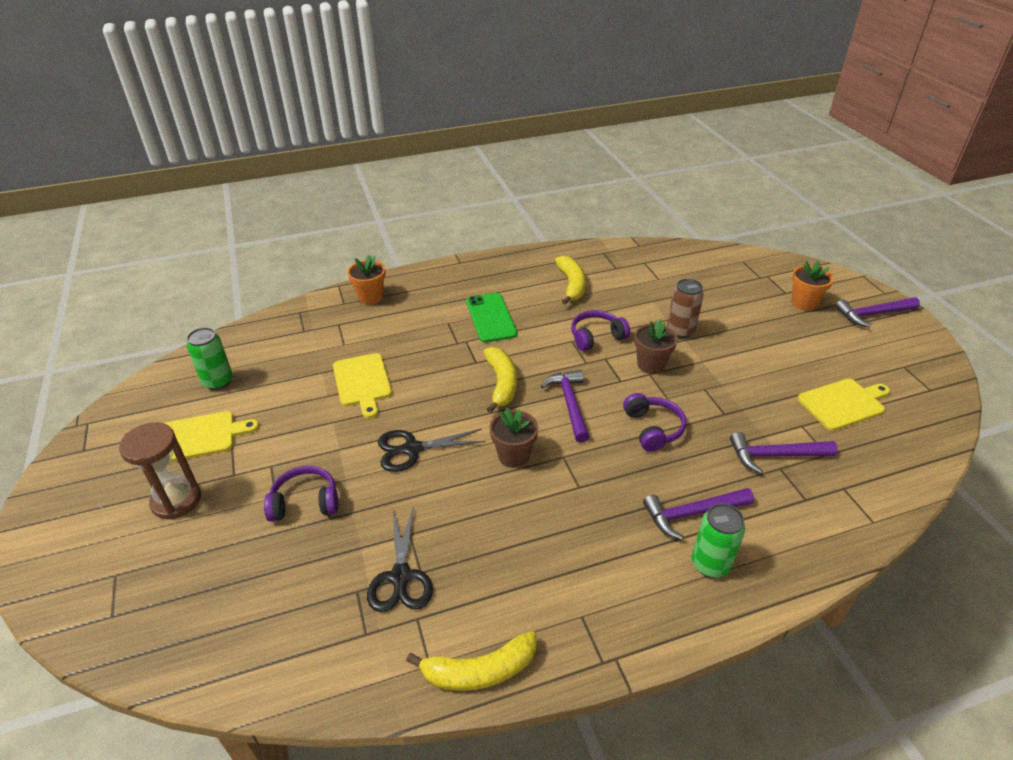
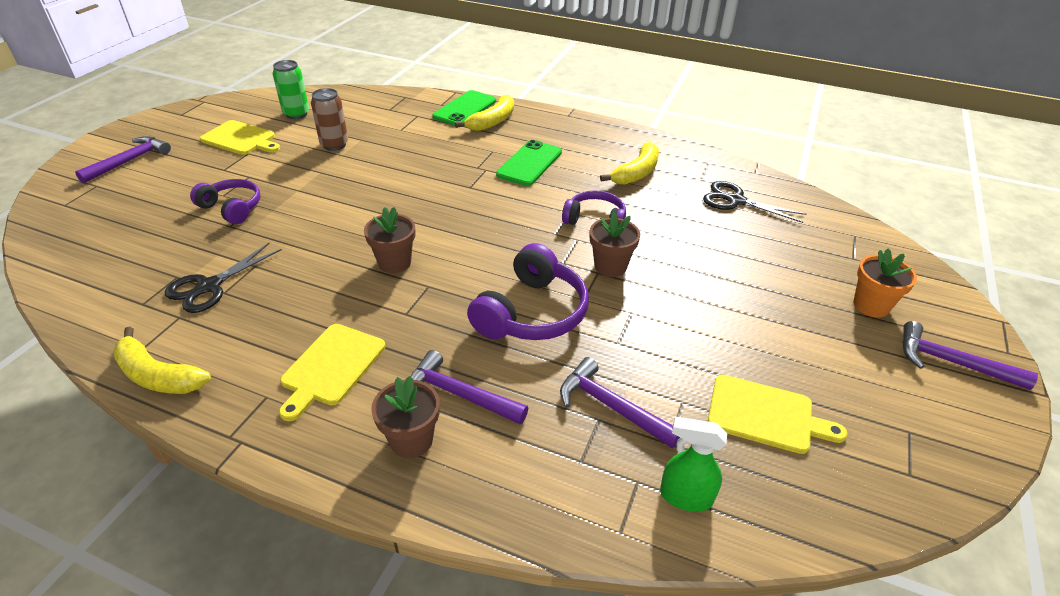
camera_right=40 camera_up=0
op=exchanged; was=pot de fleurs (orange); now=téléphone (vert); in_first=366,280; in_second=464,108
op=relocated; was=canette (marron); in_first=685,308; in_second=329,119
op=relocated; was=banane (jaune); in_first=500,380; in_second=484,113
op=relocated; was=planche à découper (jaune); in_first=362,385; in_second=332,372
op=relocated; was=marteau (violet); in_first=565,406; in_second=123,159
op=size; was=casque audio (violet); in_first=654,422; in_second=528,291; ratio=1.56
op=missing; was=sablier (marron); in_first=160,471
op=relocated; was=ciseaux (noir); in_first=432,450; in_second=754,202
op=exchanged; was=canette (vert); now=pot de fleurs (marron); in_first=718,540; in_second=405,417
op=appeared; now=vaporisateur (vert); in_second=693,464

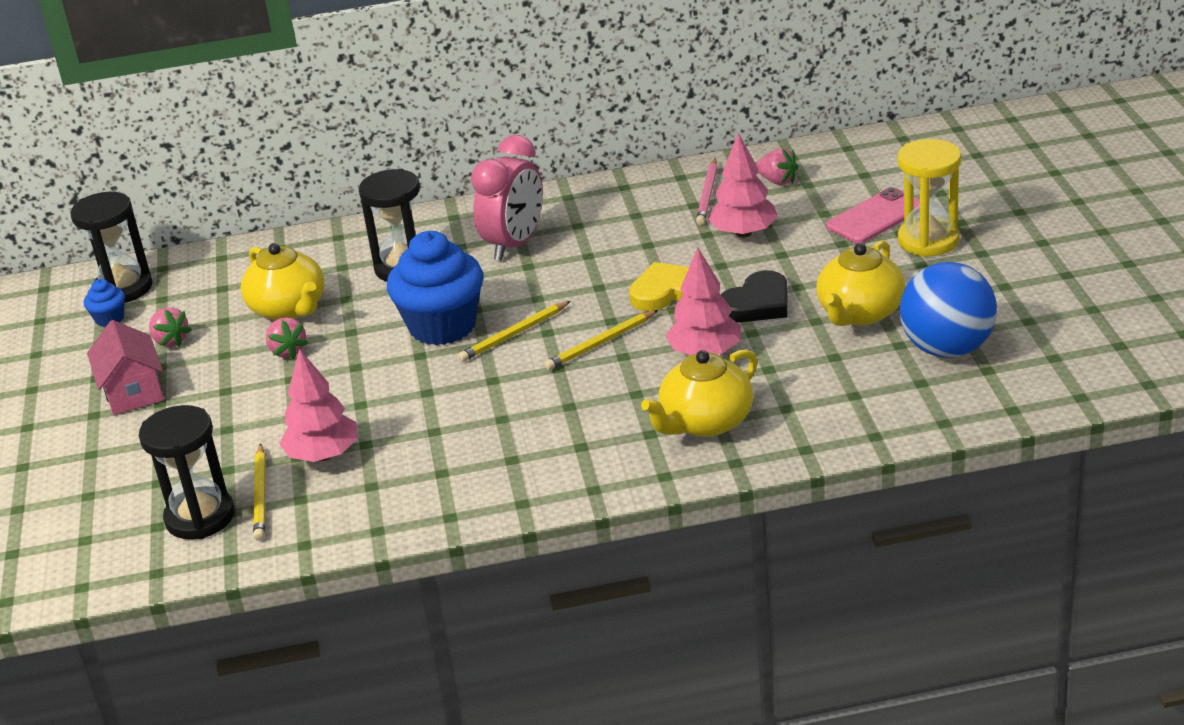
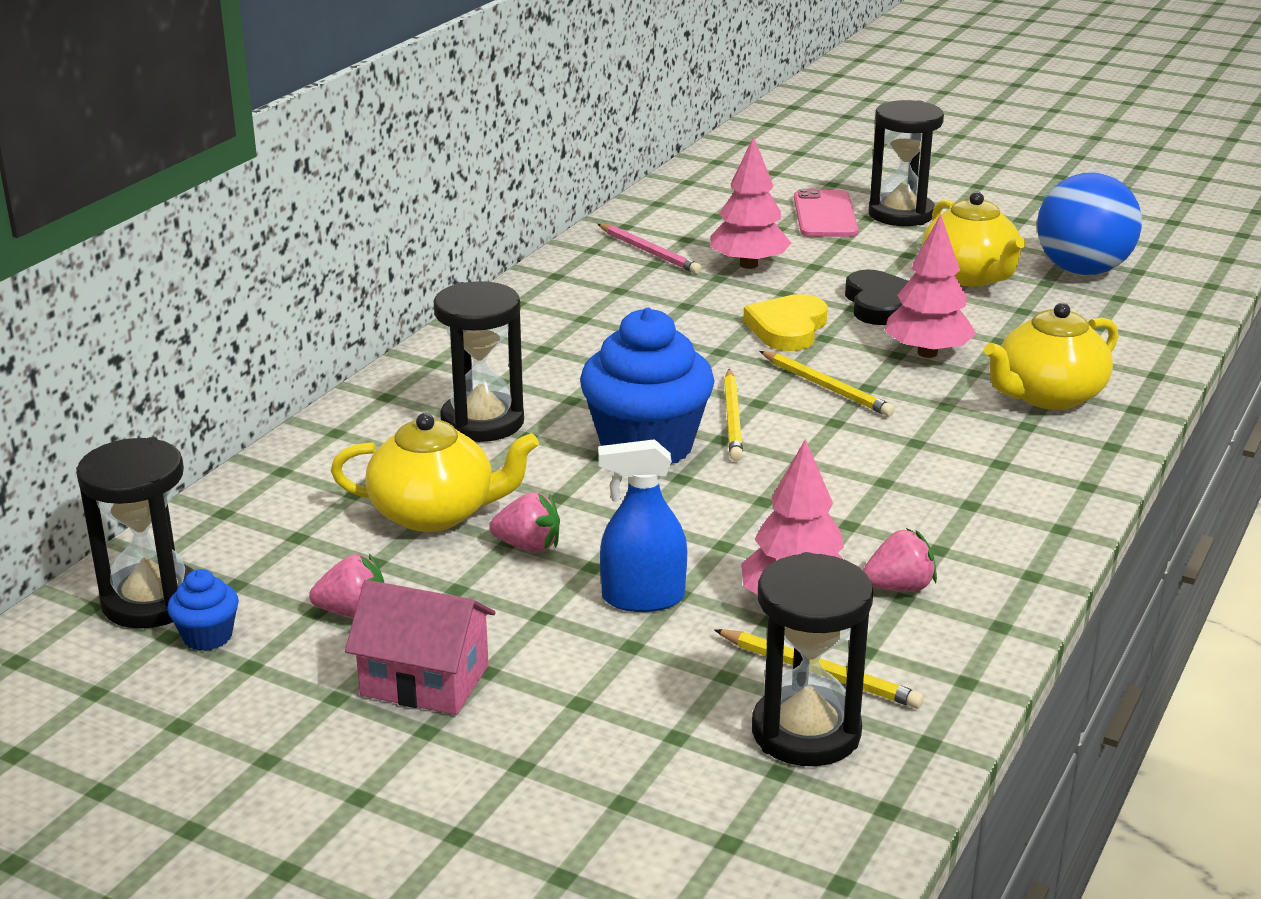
camera_right=-55 camera_up=-5
op=missing; was=réveil (rose); in_first=507,198
op=colour; was=sablier (jaune); now=sablier (noir); in_first=929,198; in_second=906,163
op=relocated; was=fraise (rose); in_first=777,166; in_second=900,559
op=spun; was=crayon (jaune); in_first=601,340; in_second=827,384; clockwise=-45
op=spun; was=théière (jaune); in_first=699,393; in_second=1051,356; clockwise=60
op=appeared; now=vaporisateur (bleu); in_second=643,525

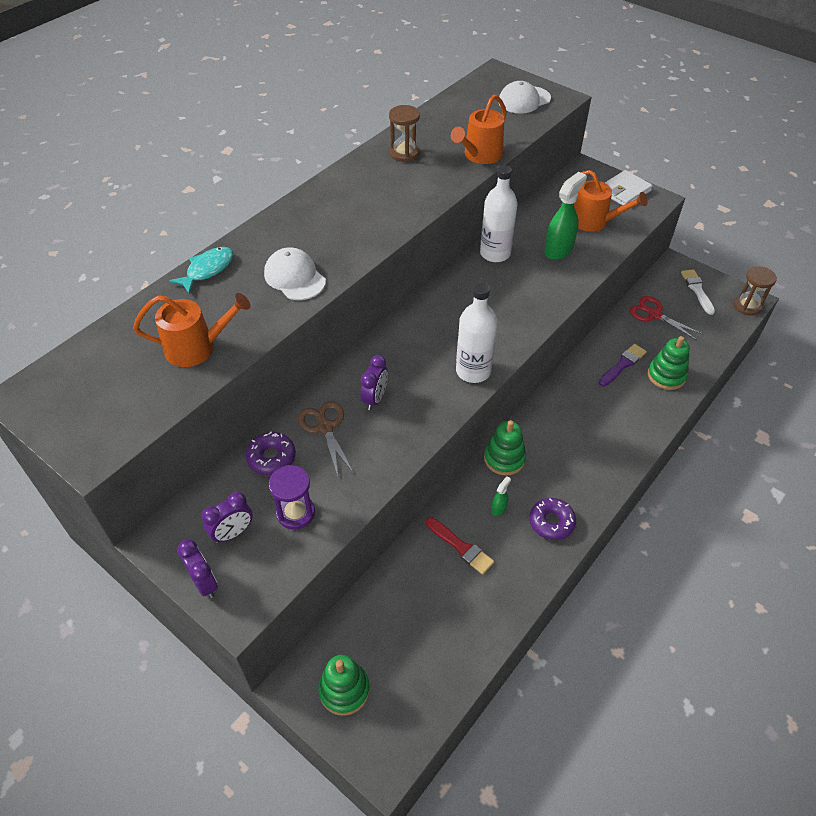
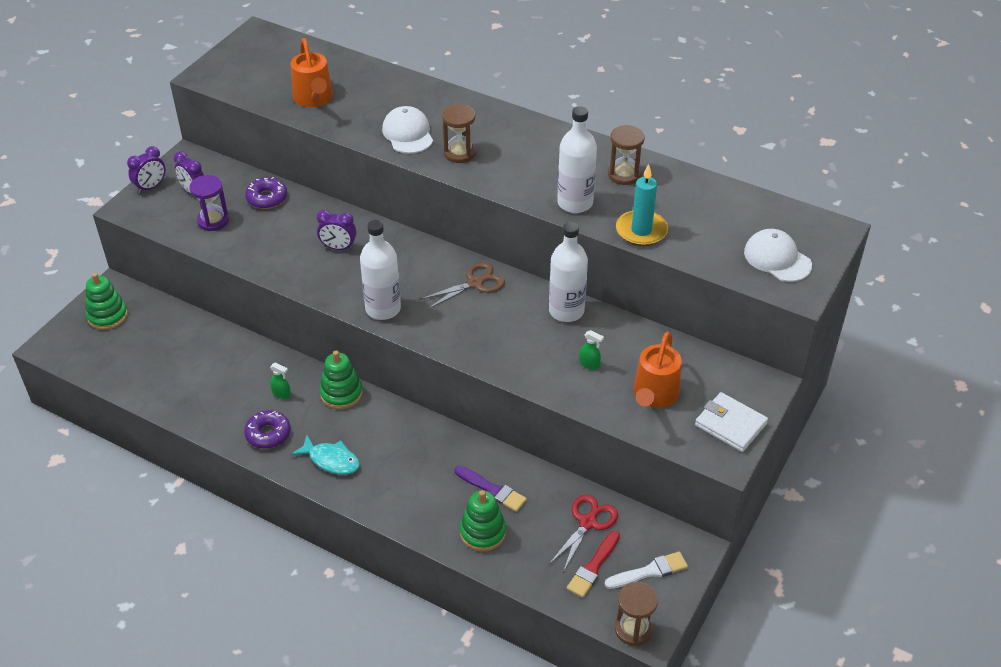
camera_right=80 camera_up=-5
op=exchanged; was=arrosoir (orange); now=bougie (turquoise); in_first=479,129; in_second=642,205
op=size; was=vaporisateur (vert); in_first=565,216; in_second=591,350; ratio=0.47
op=relocated; was=poisson (turquoise); in_first=201,270; in_second=325,455
op=spun; was=casquette (blanc); in_first=295,274; in_second=407,130; clockwise=-60
op=relocated; was=ciseaux (marron); in_first=326,438; in_second=462,285
op=relocated; was=pinceau (rouge); in_first=460,546; in_second=593,564
op=appeared; now=sablier (marron); in_second=459,133
op=appeared; now=bouteille (blanc); in_second=577,159

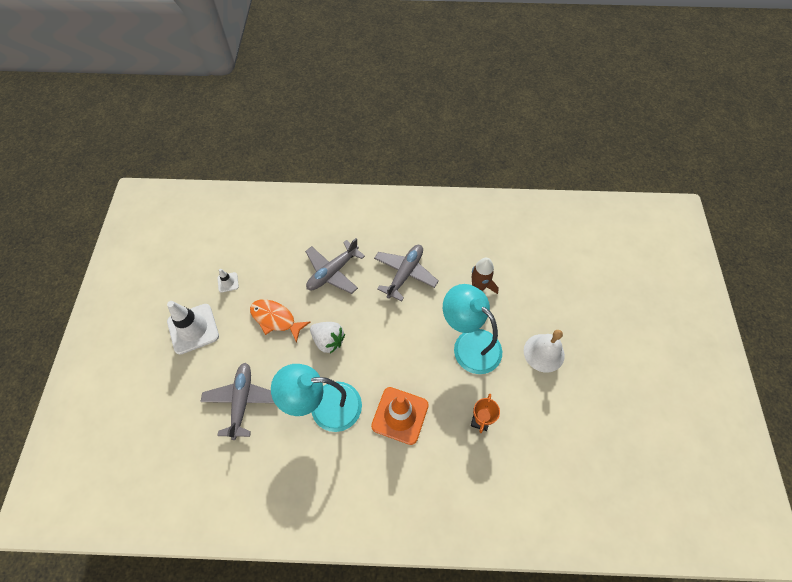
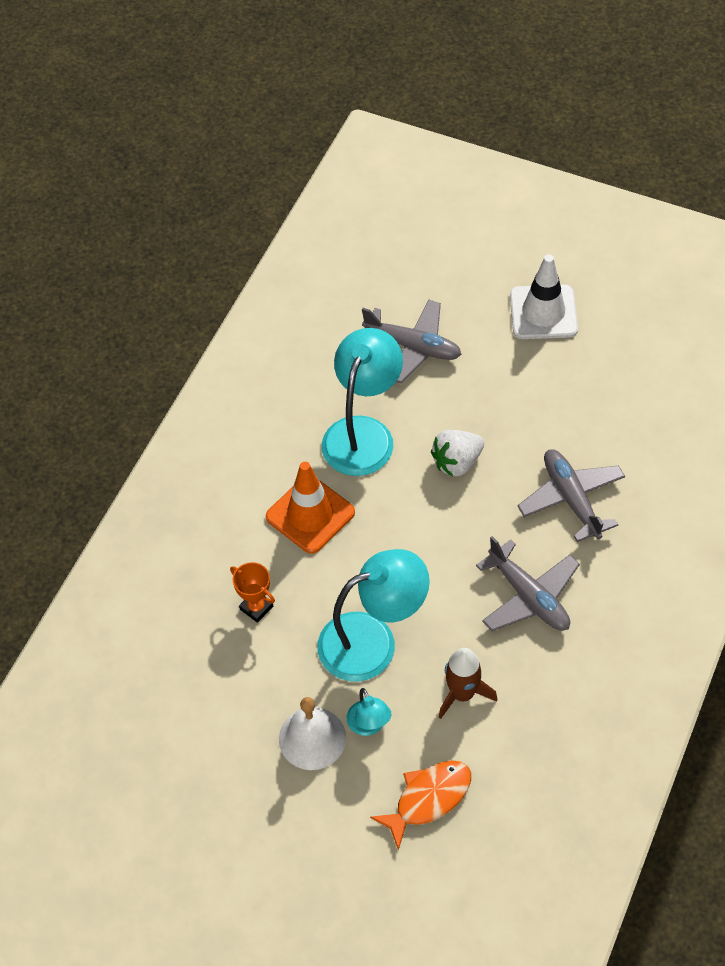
camera_right=115 camera_up=-5
op=missing; was=cône de chantier (blanc); in_first=228,281
op=relocated; was=poisson (orange); in_first=280,321; in_second=420,805
op=appeared; now=lampe (turquoise); in_second=369,712

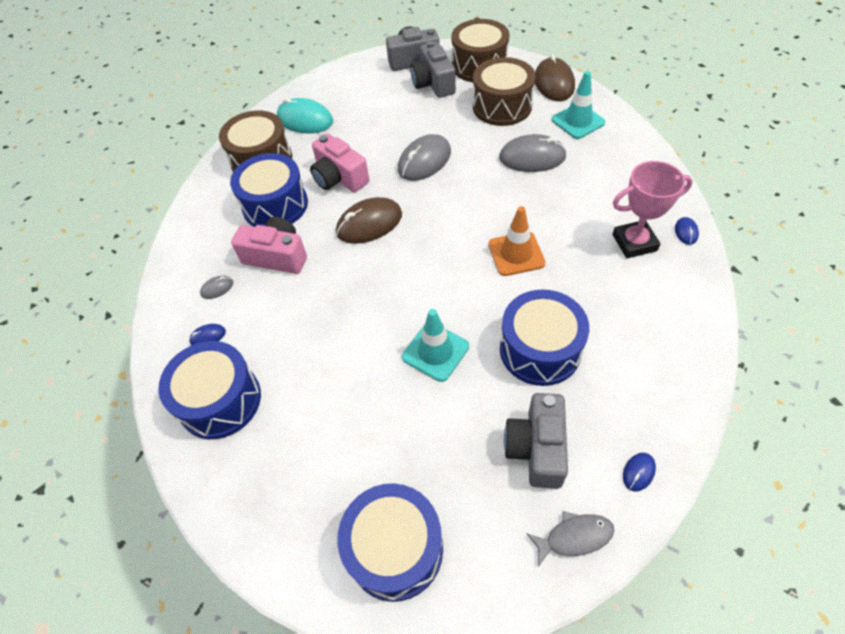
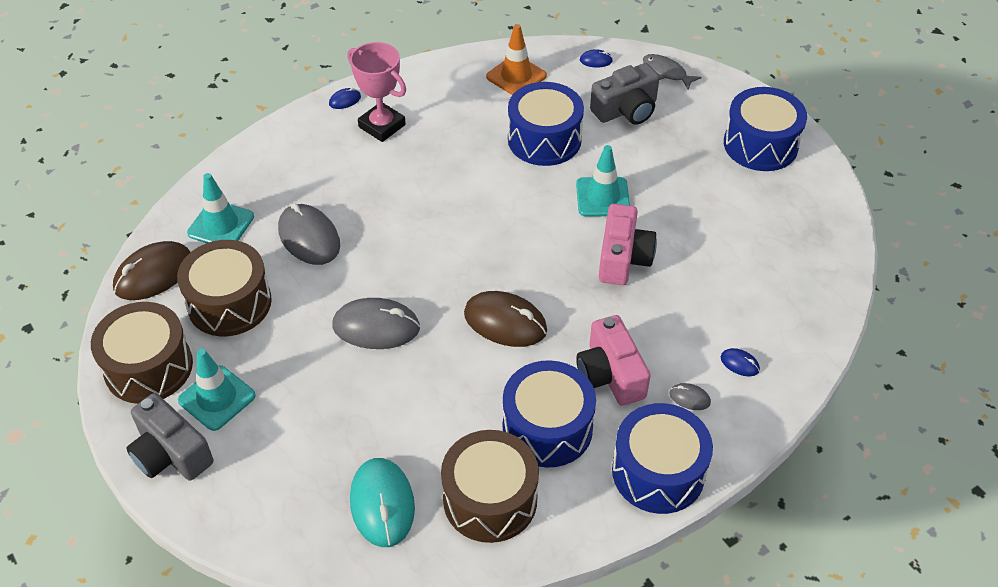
camera_right=-130 camera_up=-5
op=exchanged; was=appareil photo (gris); now=cône de chantier (turquoise); in_first=433,69; in_second=217,390
op=relocated; was=appareil photo (rose); in_first=339,162; in_second=628,244
op=relocated; was=cône de chantier (orange); in_first=517,241; in_second=516,59
op=relocated; was=tambour (bleu); in_first=209,390; in_second=662,458

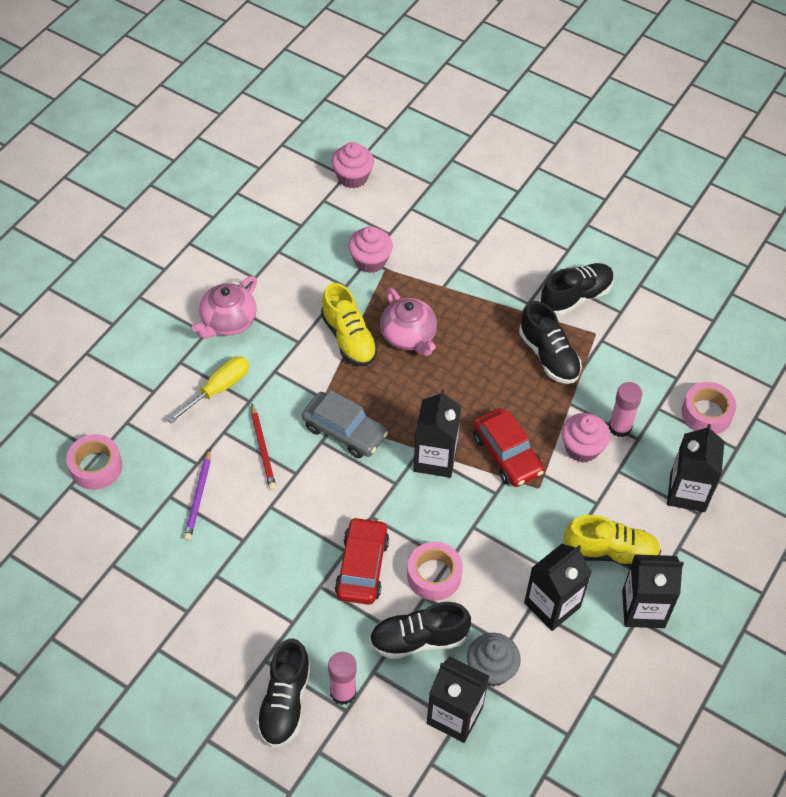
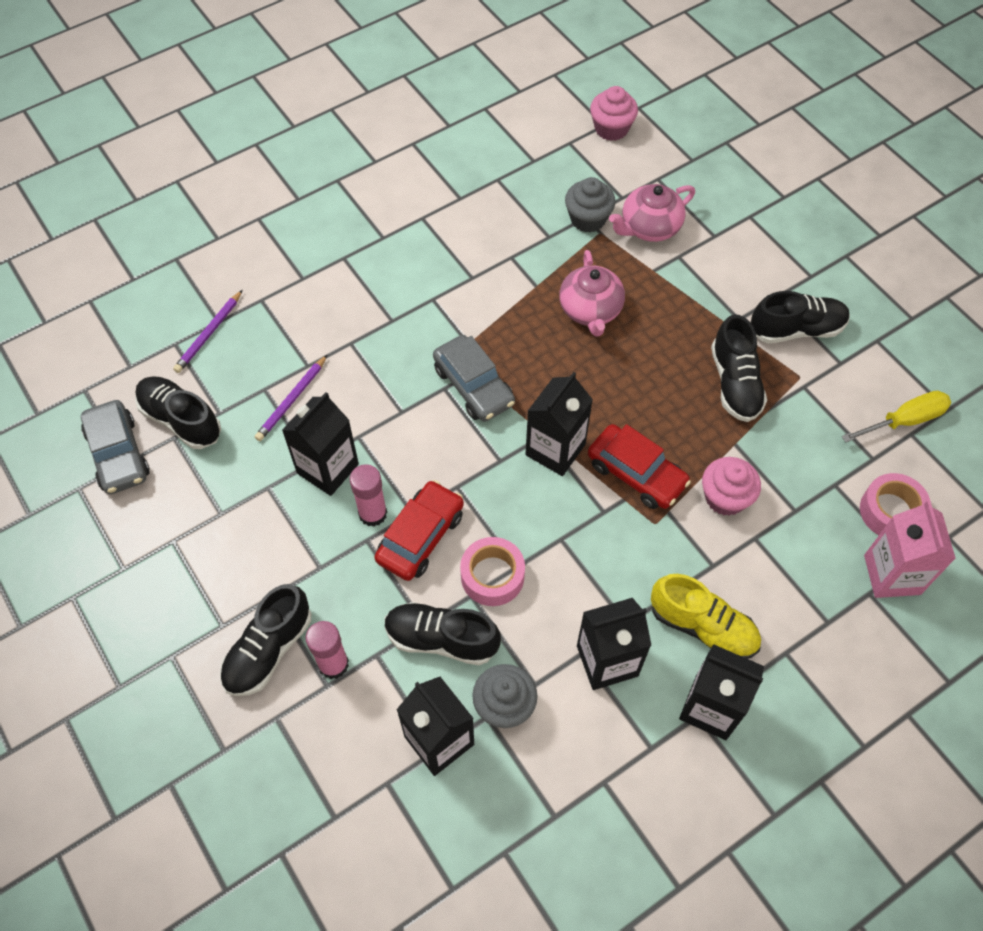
camera_right=25 camera_up=5
op=colour; was=muffin (rose); now=muffin (gris); in_first=370,249; in_second=590,205
op=relocated; was=théière (rose); in_first=224,307; in_second=652,213
op=missing; was=chaussure (jaune); in_first=349,324
op=relocated; was=tournevis (jaune); in_first=208,390; in_second=896,417
op=relocated; was=bâton de colle (rose); in_first=626,409; in_second=368,495
op=missing; was=crayon (rouge); in_first=263,447
op=spun; was=voiture (rouge); in_first=508,447; in_second=639,466; clockwise=-45
op=relocated; was=brique de lait (noir); in_first=696,468; in_second=320,444
op=exchanged; was=ruban adhésif (rose); now=crayon (violet); in_first=94,462; in_second=208,331
op=appeared; now=chaussure (noir); in_second=178,412
op=appeared; now=voiture (gris); in_second=115,447
op=appeared; now=brique de lait (rose); in_second=910,549

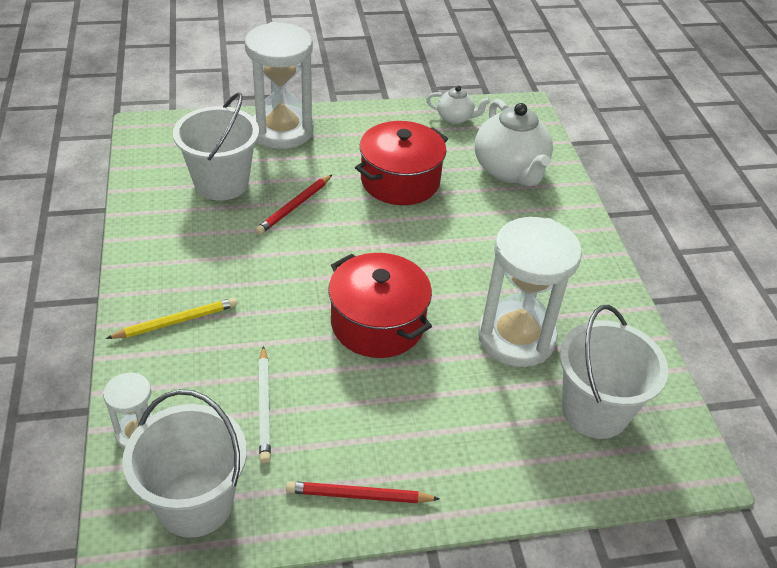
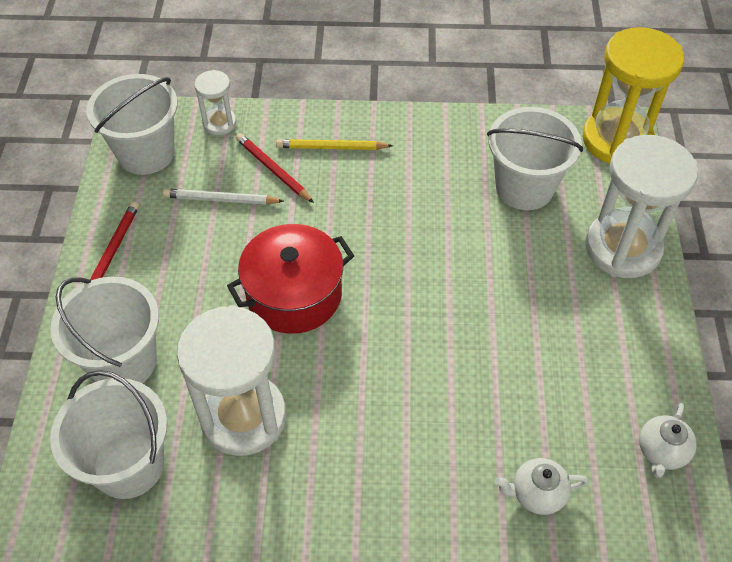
camera_right=105 camera_up=10
op=size; was=théière (blanc); in_first=514,142; in_second=542,486; ratio=0.52
op=missing; was=marmite (rouge); in_first=401,163
op=relocated; was=crayon (rouge); in_first=293,205; in_second=275,168
op=spun; was=crayon (jaune); in_first=171,318; in_second=334,144; clockwise=105
op=appeared; now=sablier (jaune); in_second=633,95
op=appeared; now=seau (blanc); in_second=105,330

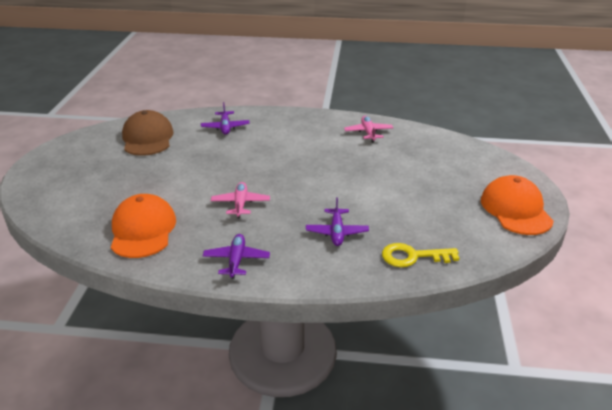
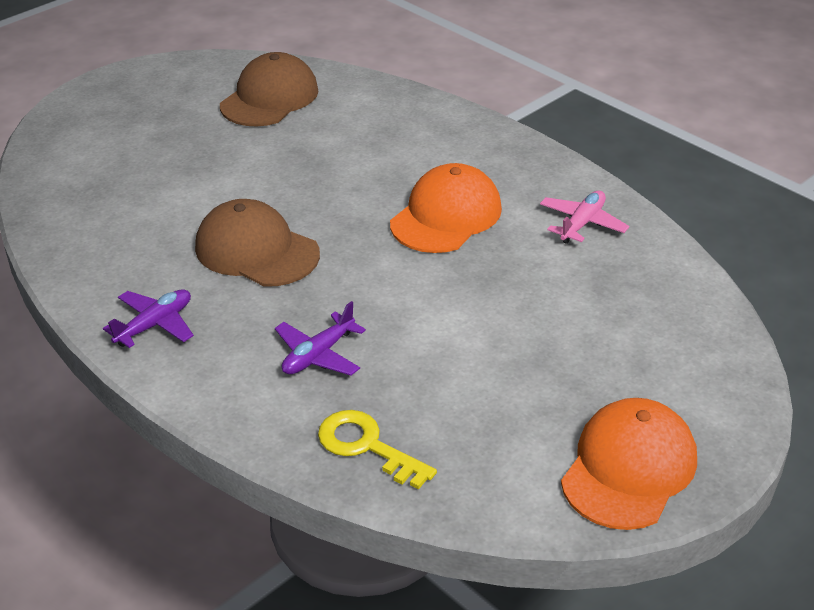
camera_right=40 camera_up=5
op=missing; was=avion (violet); in_first=225,118
op=exchanged; was=avion (rose); now=casquette (marron); in_first=240,200; in_second=257,243
op=relocated; was=casquette (orange); in_first=143,226; in_second=446,208

